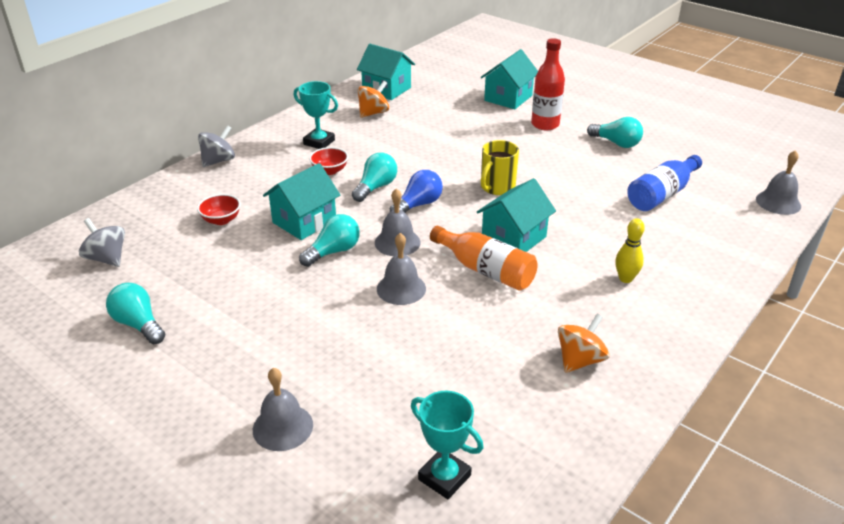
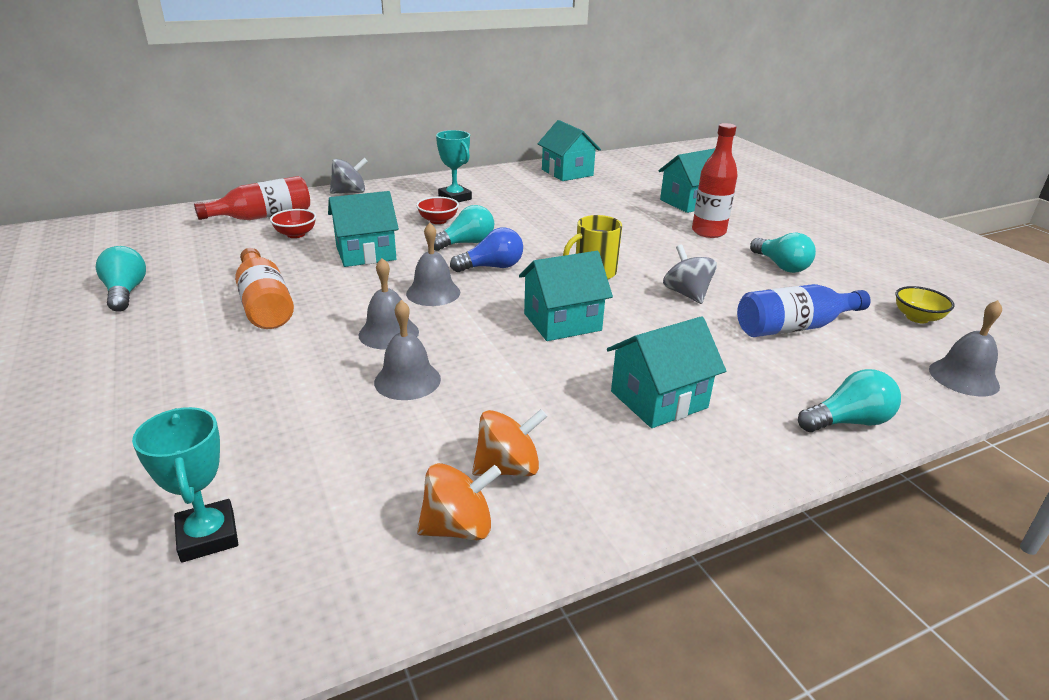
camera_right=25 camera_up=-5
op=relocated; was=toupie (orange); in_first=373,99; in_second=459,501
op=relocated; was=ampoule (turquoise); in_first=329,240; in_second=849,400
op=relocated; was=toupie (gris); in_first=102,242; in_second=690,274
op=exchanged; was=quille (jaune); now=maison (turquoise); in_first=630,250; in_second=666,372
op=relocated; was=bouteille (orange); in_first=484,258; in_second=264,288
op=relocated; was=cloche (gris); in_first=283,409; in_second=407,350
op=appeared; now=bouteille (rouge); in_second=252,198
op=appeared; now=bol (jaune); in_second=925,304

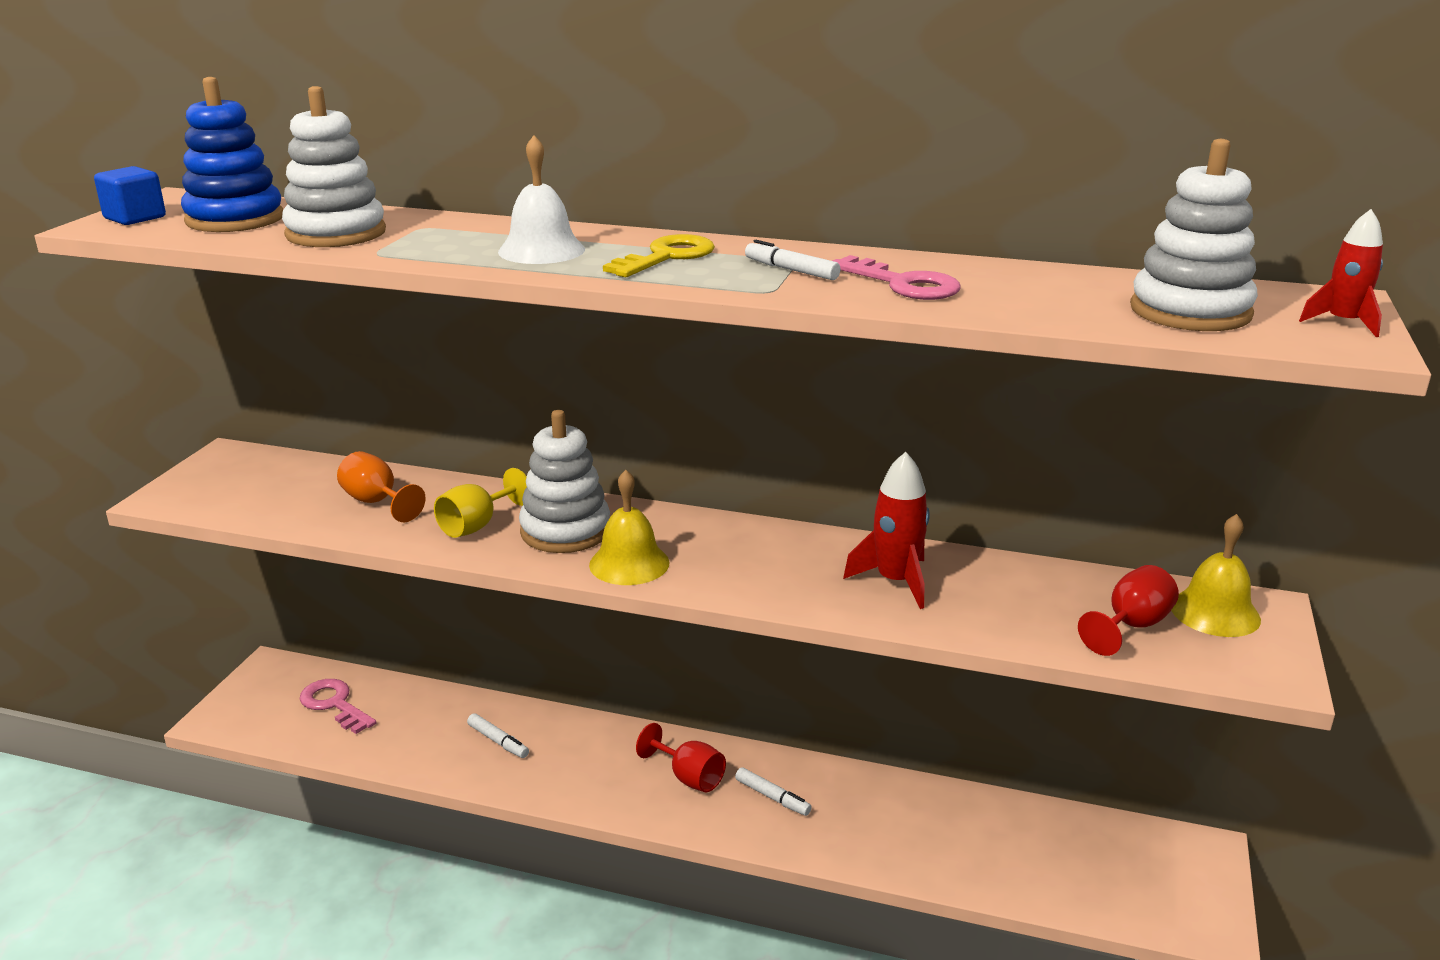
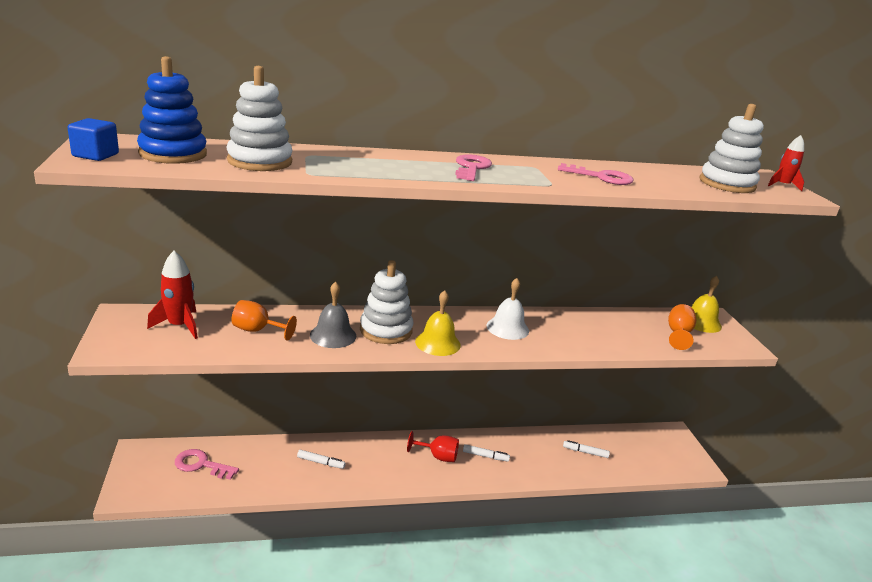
camera_right=-30 camera_up=0
op=relocated; was=cloche (blanc); in_first=541,199; in_second=508,309
op=colour; was=clé (jaune); now=clé (rose); in_first=659,255; in_second=473,167
op=relocated; was=feutre (blanc); in_first=793,260; in_second=586,449
op=relocated; was=fusée (rouge); in_first=886,530; in_second=172,295
op=exchanged; was=verre à pied (jaune); now=cloche (gris); in_first=480,503; in_second=333,314
op=colour; was=verre à pied (rouge); now=verre à pied (orange); in_first=1128,610; in_second=682,327

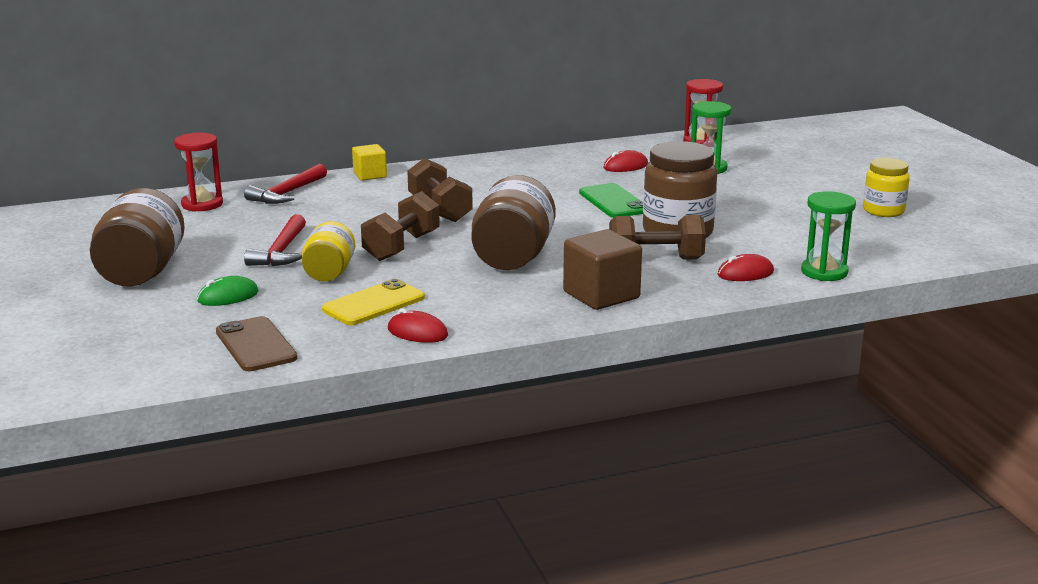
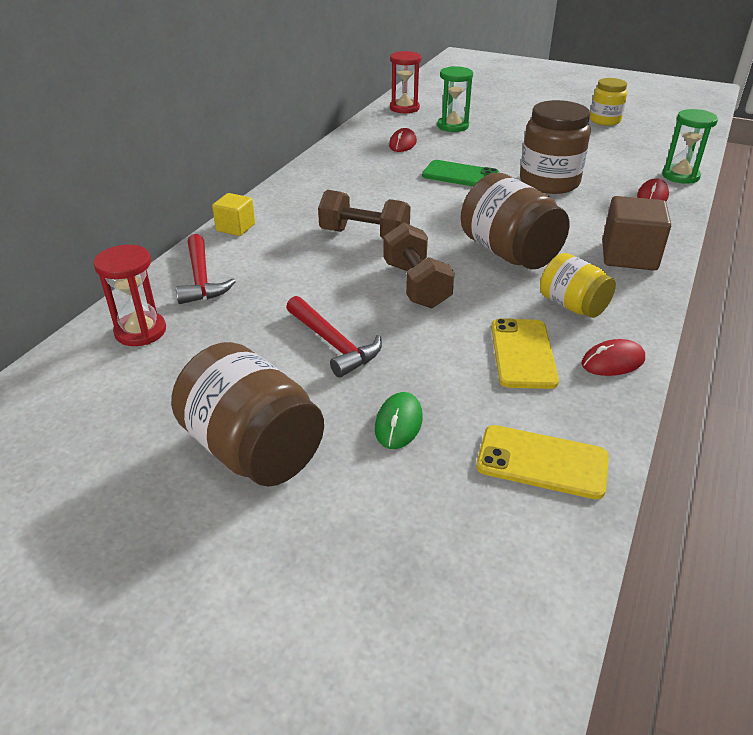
camera_right=-45 camera_up=15
op=missing; was=haltère (marron); in_first=657,237
op=relocated; was=bocal (jaune); in_first=328,251; in_second=578,285
op=colour; was=téléphone (marron); now=téléphone (jaune); in_first=256,343; in_second=542,462

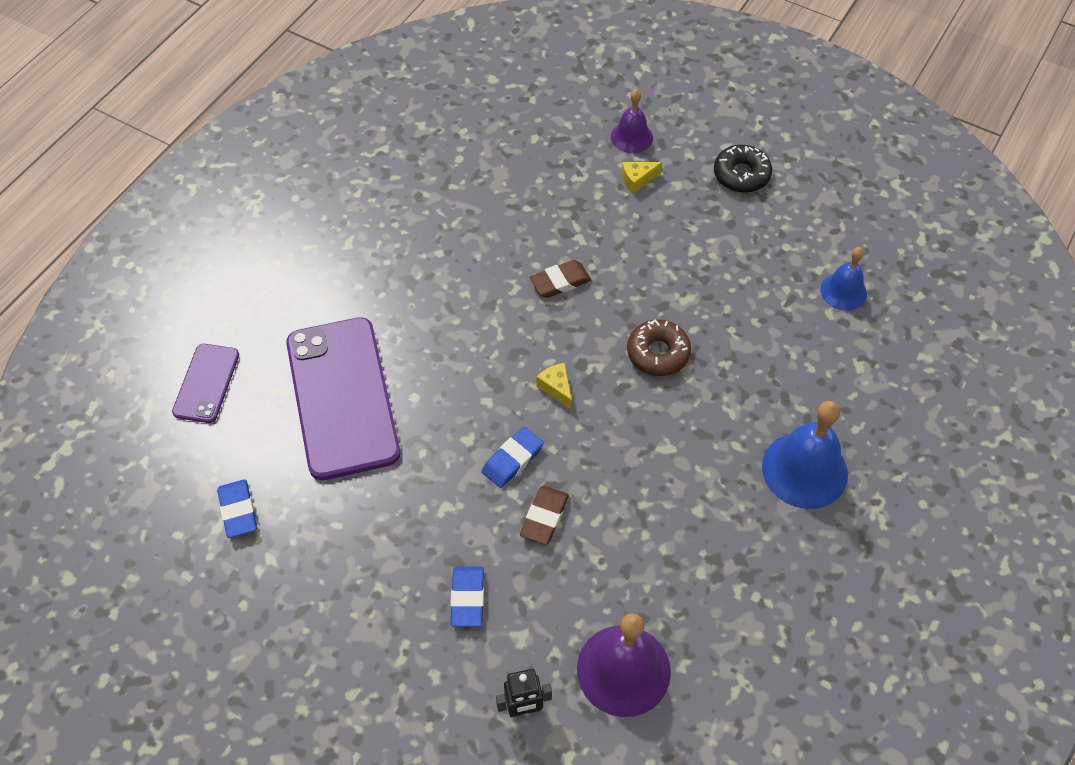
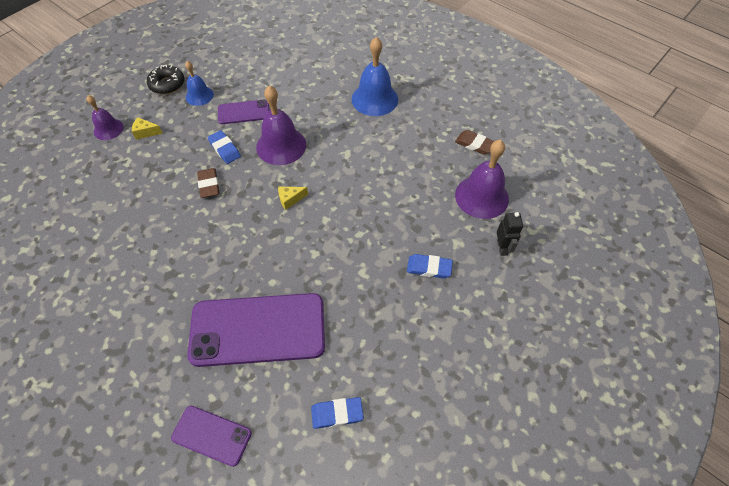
camera_right=-80 camera_up=0
op=spun; was=fromage (jaune); in_first=642,178; in_second=147,128; clockwise=105
op=relocated; was=cloche (bleu); in_first=843,279; in_second=199,83
op=exchanged; was=beignet (marron); now=cloche (violet); in_first=659,347; in_second=281,125
op=relocated; was=gomme (bleu); in_first=513,457; in_second=224,147
op=relocated; was=gomme (marron); in_first=544,515; in_second=474,142
op=appeared; now=téléphone (violet); in_second=244,111

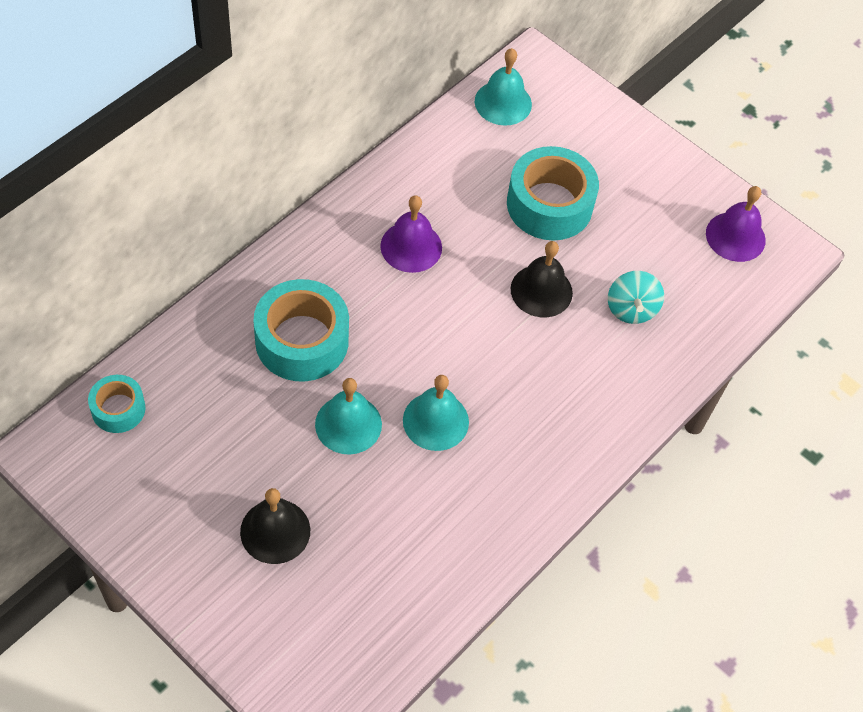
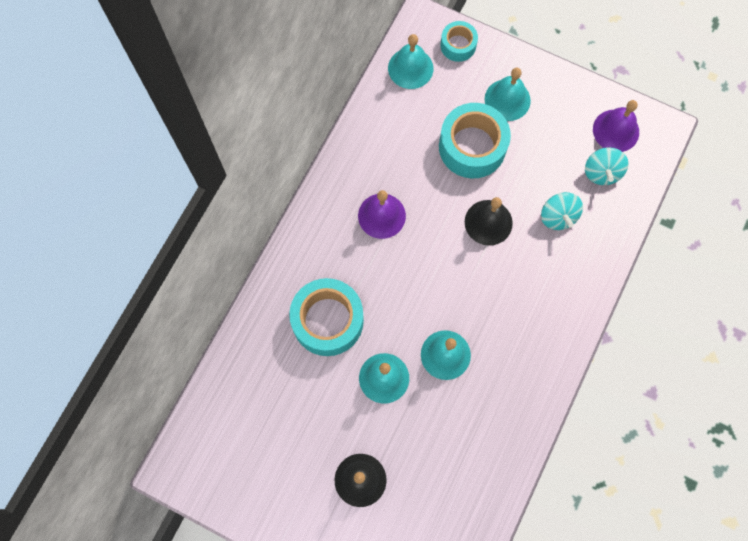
camera_right=-10 camera_up=15
op=relocated; was=ruban adhésif (turquoise); in_first=116,404; in_second=459,41
op=appeared; now=cloche (turquoise); in_second=508,94
op=appeared; now=toupie (turquoise); in_second=607,166

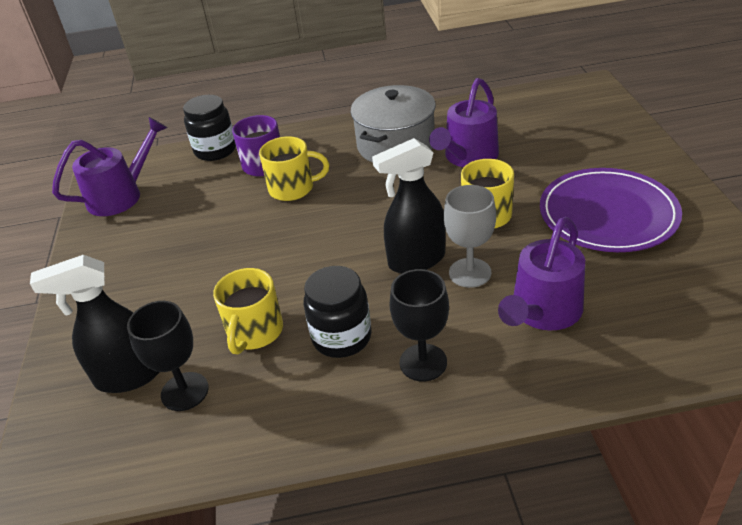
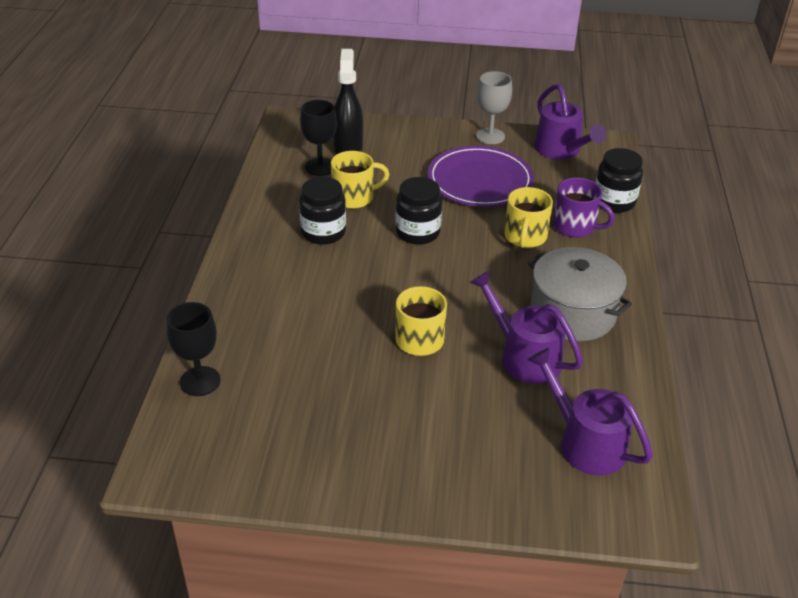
camera_right=100 camera_up=0
op=missing; was=vaporisateur (noir); in_first=409,205
op=relocated; was=assiette (violet); in_first=611,210; in_second=481,176
op=relocated; was=verre à pied (gris); in_first=470,236; in_second=494,107
op=relocated; was=arrosoir (violet); in_first=541,274; in_second=590,412
op=spun; was=tasse (jaune); in_first=248,311; in_second=360,180; clockwise=135
op=relocated; was=verre à pied (noir); in_first=419,325; in_second=193,349
op=appeared; now=bocal (noir); in_second=418,211

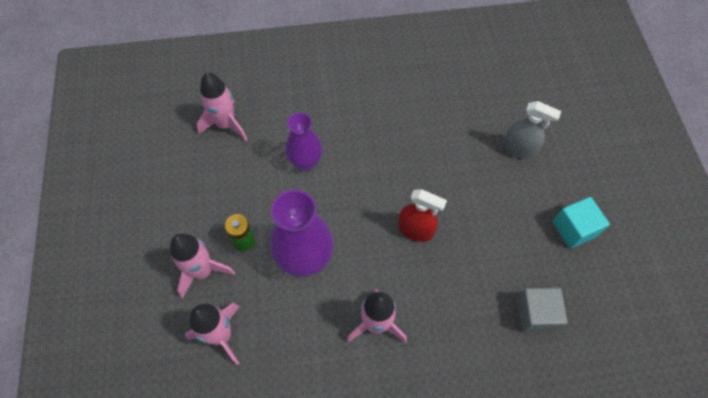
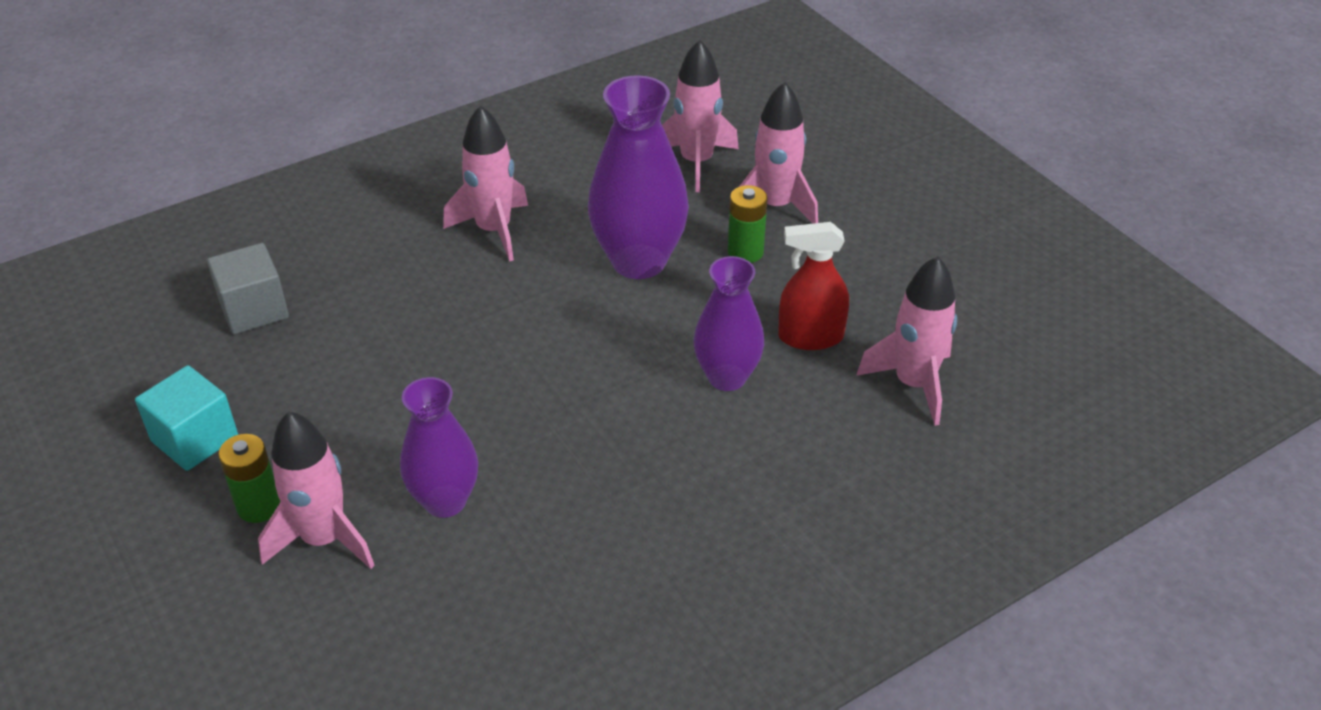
camera_right=155 camera_up=-20
op=exchanged; was=vaporisateur (gris); now=fusée (rose); in_first=532,130; in_second=316,490
op=relocated; was=vaporisateur (rouge); in_first=422,215; in_second=813,286
op=appeared; now=vase (violet); in_second=439,447
op=appeared; now=pile (vert); in_second=249,478

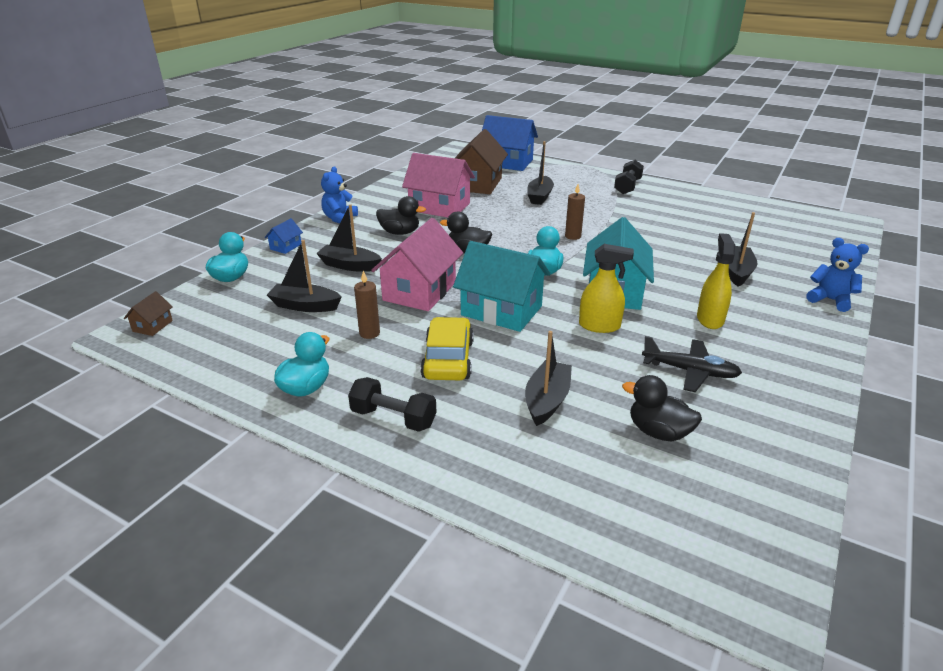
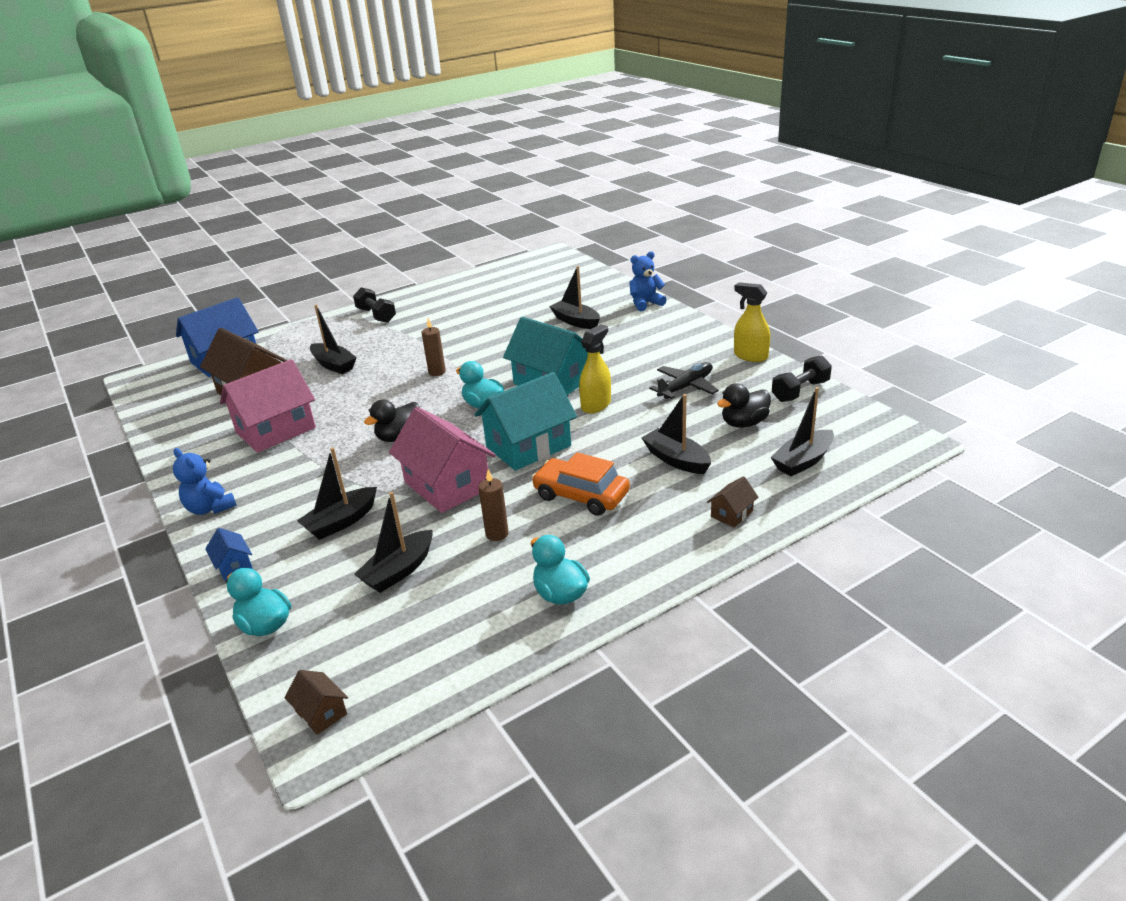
camera_right=-60 camera_up=0
op=missing; was=canard (noir); in_first=401,215
op=relocated; was=vaporisateur (jaune); in_first=716,281; in_second=752,322
op=colour; was=voiture (jaune); now=voiture (orange); in_first=447,348; in_second=581,484
op=relocated; was=haltère (noir); in_first=392,404; in_second=802,378
op=appeared; now=bateau (noir); in_second=802,431
op=appeared; now=maison (marron); in_second=732,502

